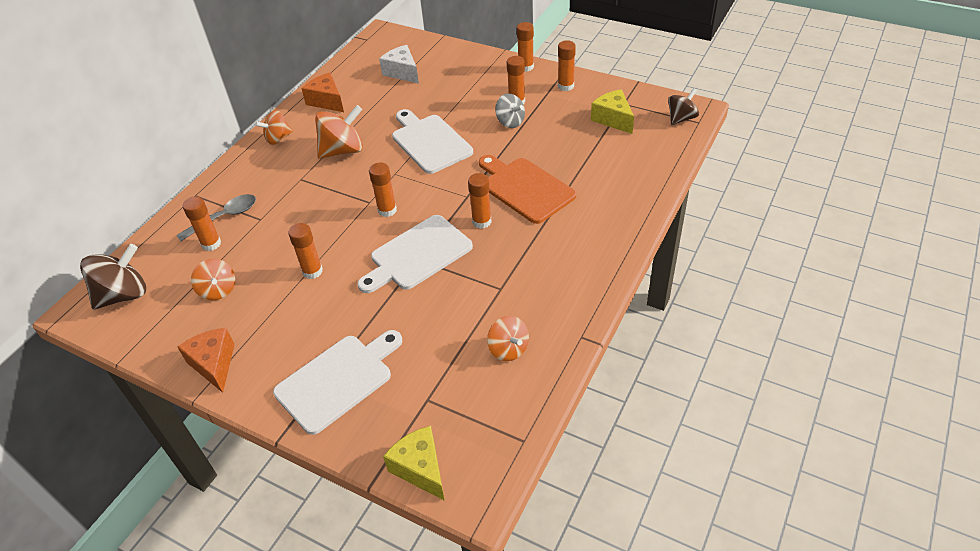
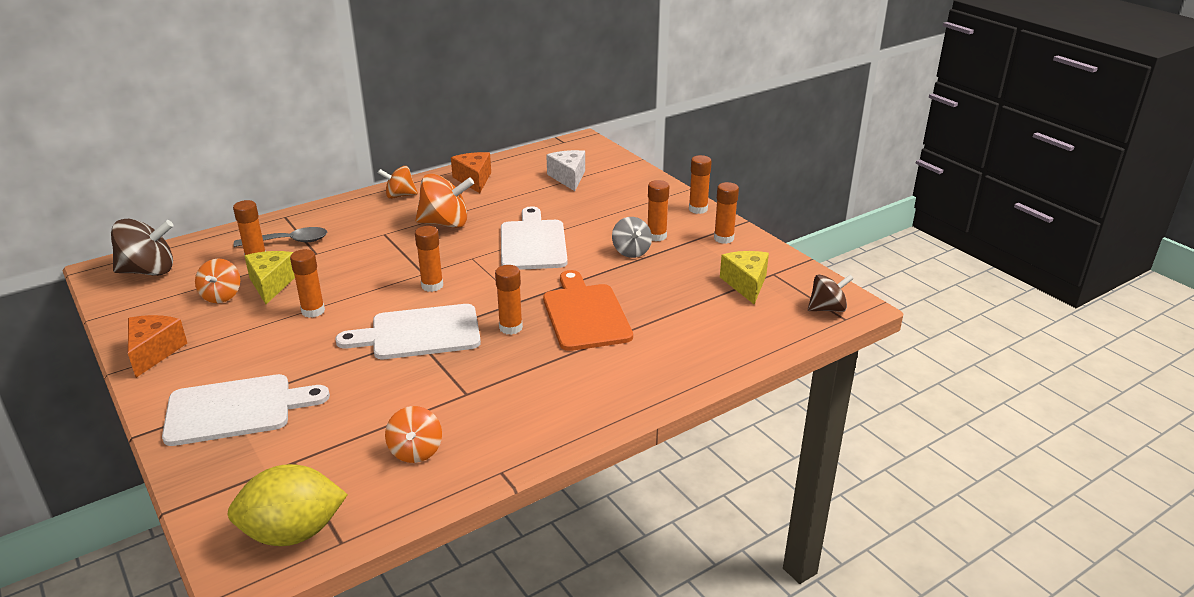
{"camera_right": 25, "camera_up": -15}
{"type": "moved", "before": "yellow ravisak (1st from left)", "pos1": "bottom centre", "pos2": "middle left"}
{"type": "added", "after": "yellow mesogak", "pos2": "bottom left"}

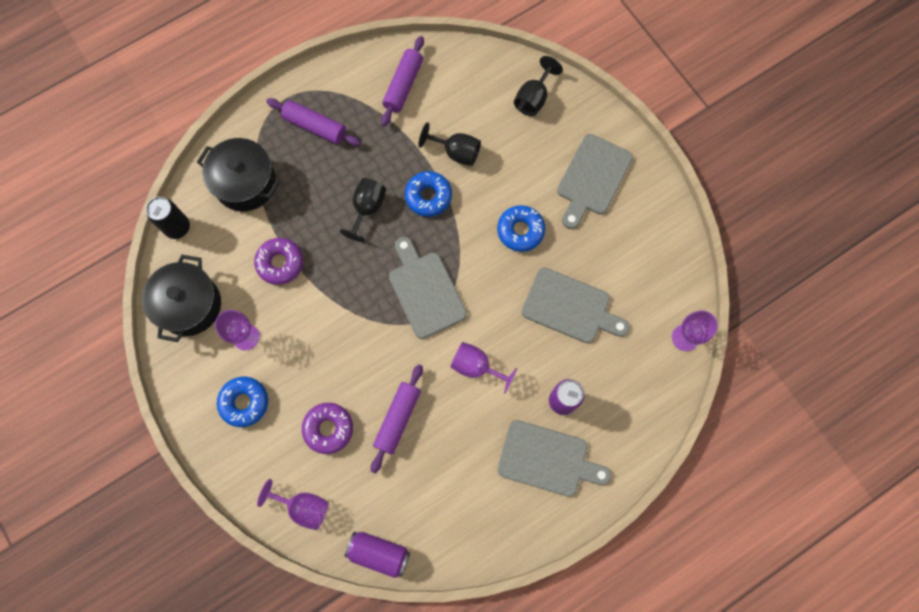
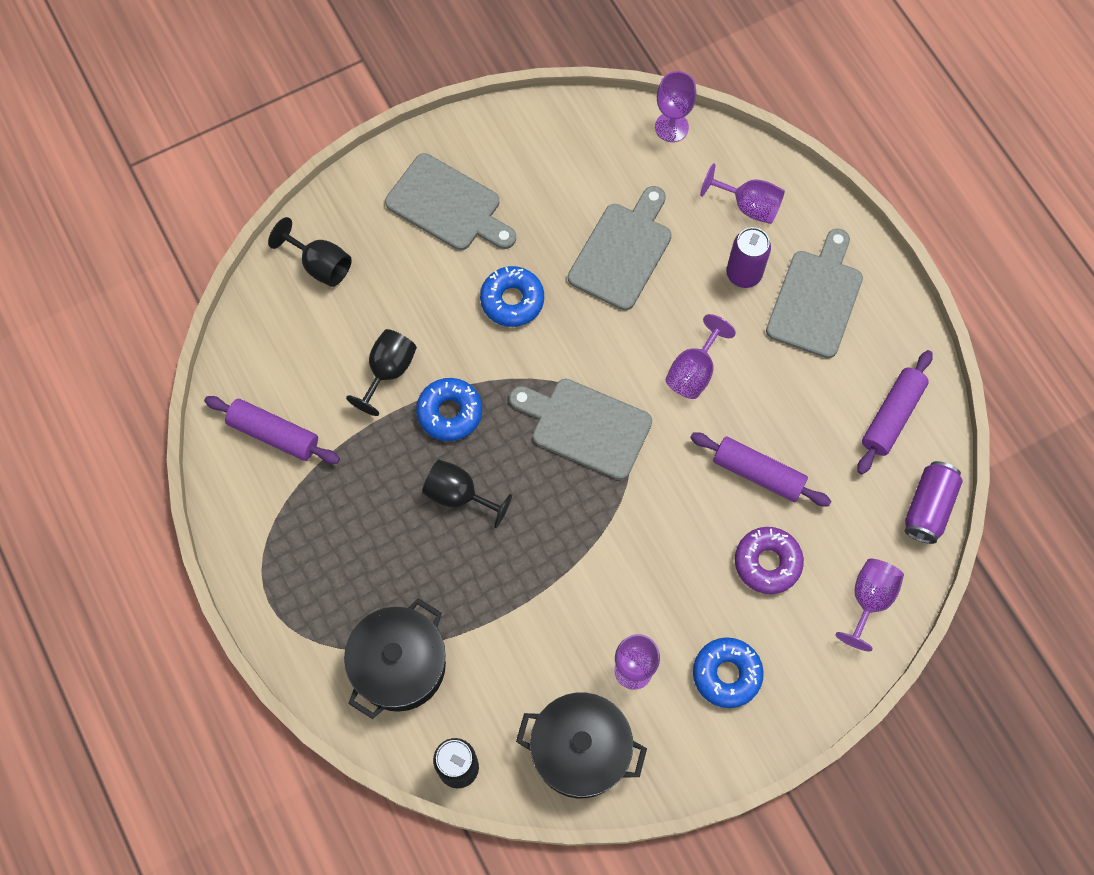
{"camera_right": -85, "camera_up": -5}
{"type": "removed", "before": "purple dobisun (1st from left)", "pos1": "middle left"}
{"type": "moved", "before": "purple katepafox (1st from left in the first image)", "after": "purple katepafox (3rd from left)", "pos1": "top centre", "pos2": "middle right"}
{"type": "turned", "before": "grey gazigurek (1st from left in the first image)", "pos1": "centre", "pos2": "centre", "turn": 45}
{"type": "added", "after": "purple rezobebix (4th from left)", "pos2": "top right"}

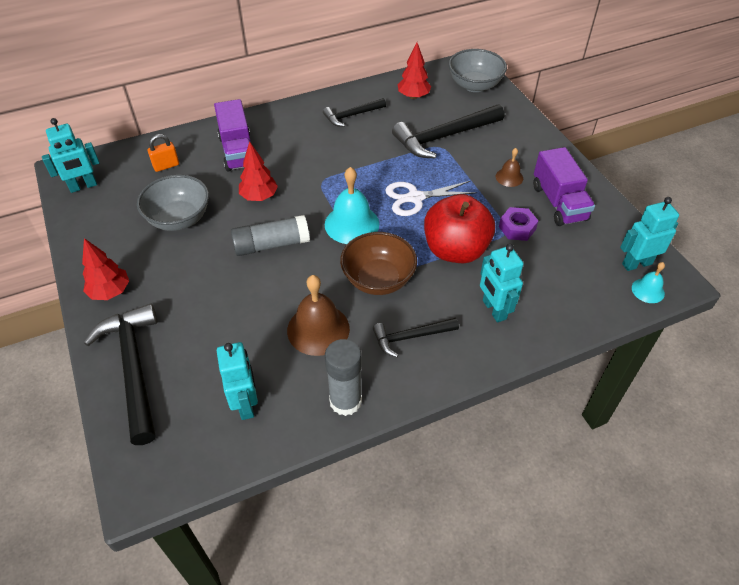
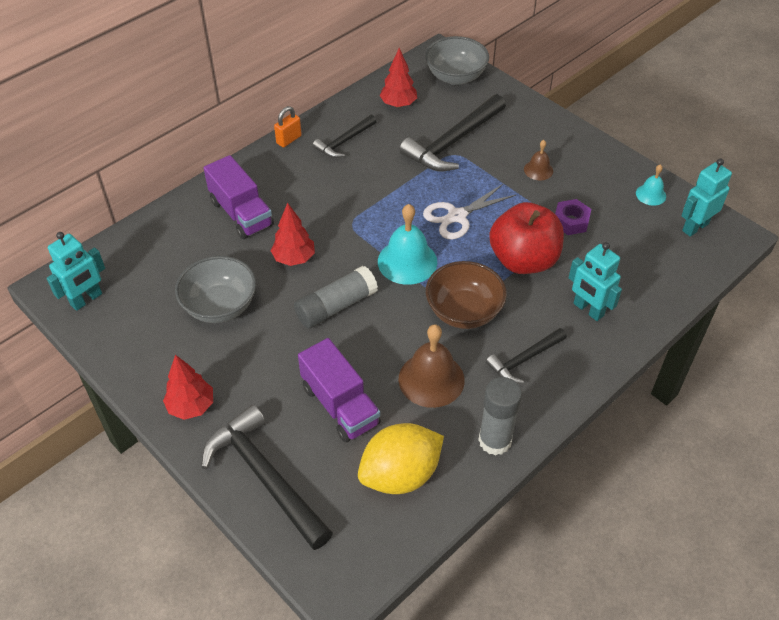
{"camera_right": -20, "camera_up": 0}
{"type": "moved", "before": "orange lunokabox", "pos1": "top left", "pos2": "top centre"}
{"type": "replaced", "before": "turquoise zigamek (2nd from left)", "after": "yellow mesogak", "pos1": "middle left", "pos2": "bottom centre"}
{"type": "moved", "before": "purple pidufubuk (2nd from left)", "pos1": "top right", "pos2": "centre"}
{"type": "moved", "before": "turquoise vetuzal (2nd from left)", "pos1": "middle right", "pos2": "top right"}

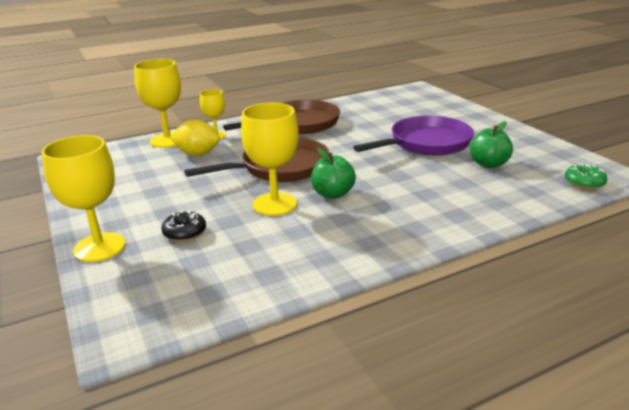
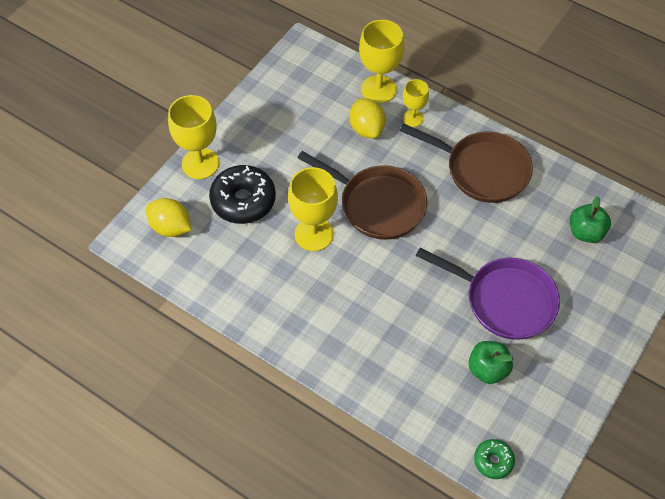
{"camera_right": 60, "camera_up": 30}
{"type": "resized", "before": "black dobisun", "pos1": "middle left", "pos2": "centre", "scale": 1.9}
{"type": "moved", "before": "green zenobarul (1st from left in the first image)", "after": "green zenobarul (2nd from left)", "pos1": "centre", "pos2": "middle right"}
{"type": "added", "after": "yellow mesogak (1st from left)", "pos2": "middle left"}

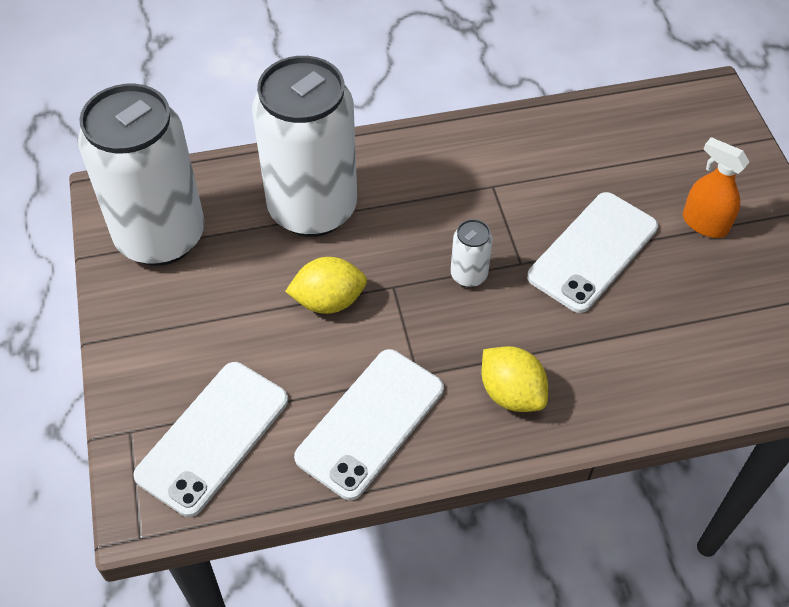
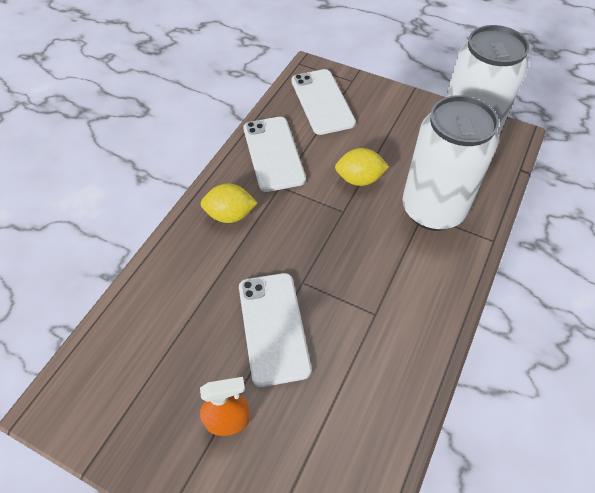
{"camera_right": 130, "camera_up": 0}
{"type": "turned", "before": "yellow mesogak (1st from left in the first image)", "pos1": "centre", "pos2": "centre", "turn": 60}
{"type": "removed", "before": "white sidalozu (3rd from left)", "pos1": "centre"}

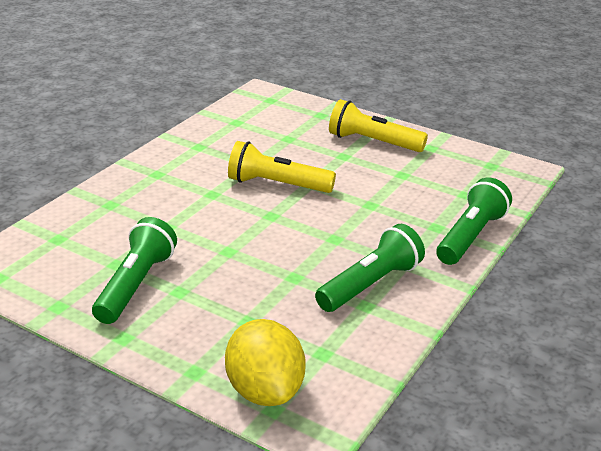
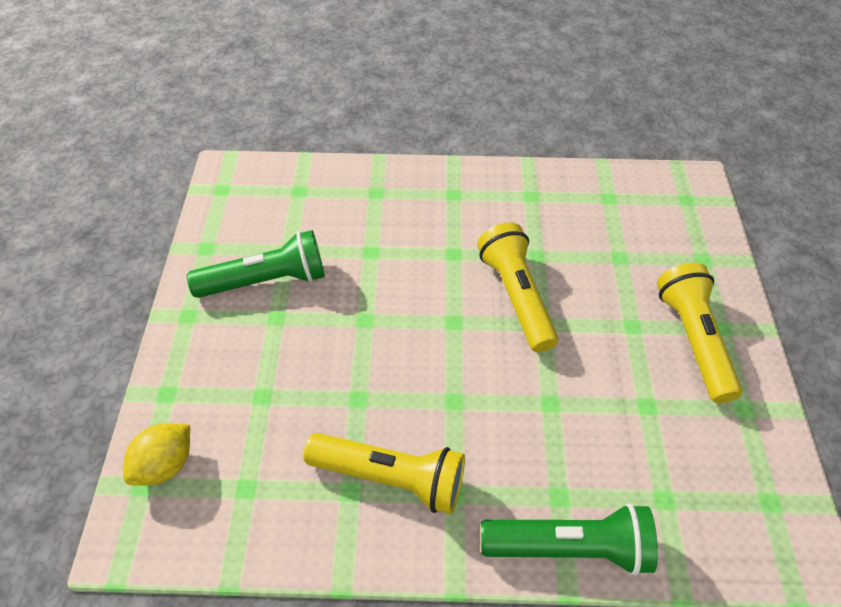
{"camera_right": 60, "camera_up": 20}
{"type": "resized", "before": "yellow mesogak", "pos1": "bottom centre", "pos2": "bottom left", "scale": 0.65}
{"type": "recoloured", "before": "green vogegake (2nd from left)", "after": "yellow vogegake (1st from left)", "pos1": "centre", "pos2": "bottom centre"}

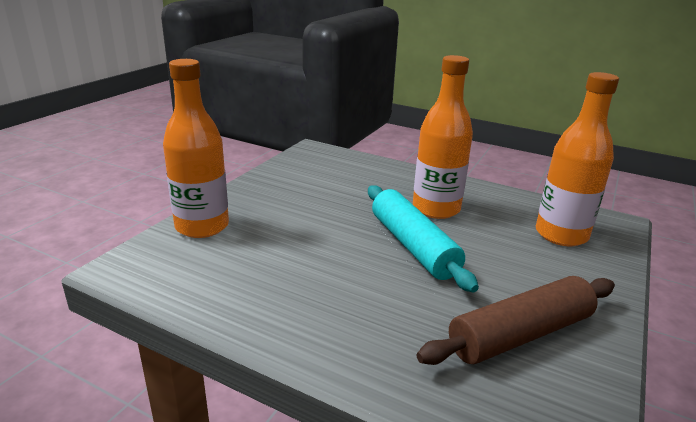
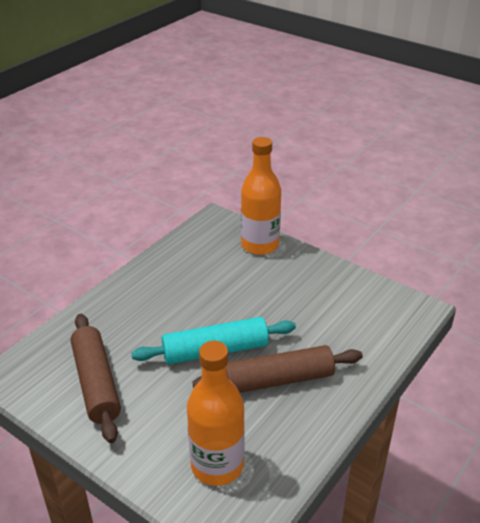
{"camera_right": 100, "camera_up": 10}
{"type": "replaced", "before": "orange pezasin (2nd from left)", "after": "brown katepafox (2nd from left)", "pos1": "top centre", "pos2": "bottom centre"}

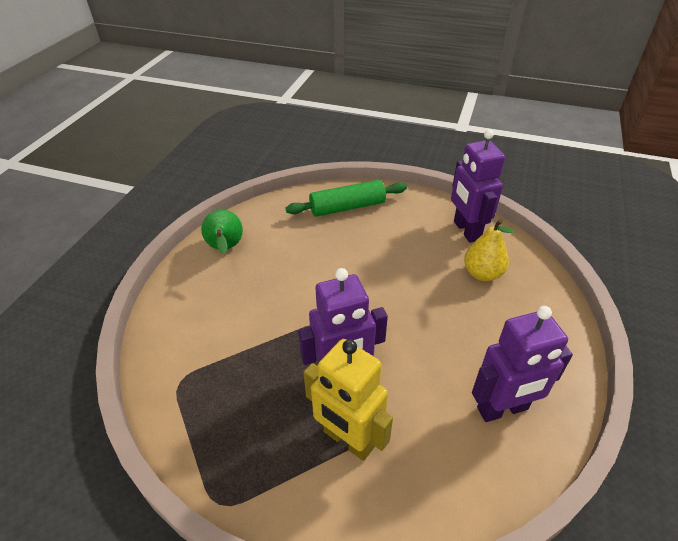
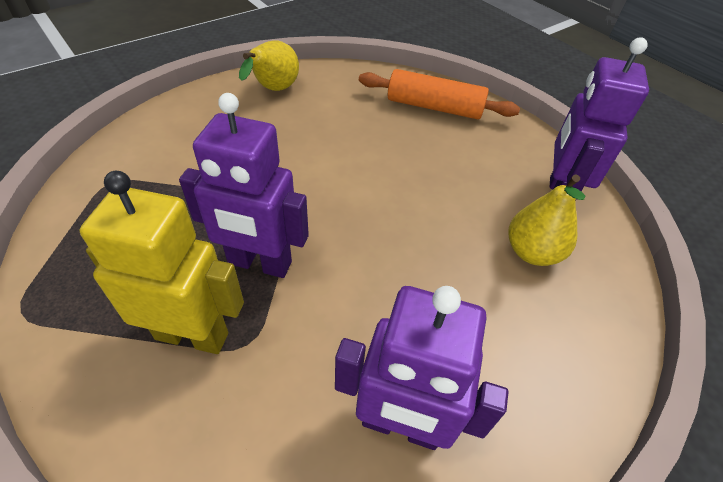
{"camera_right": 30, "camera_up": 5}
{"type": "recoloured", "before": "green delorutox", "after": "yellow delorutox (1st from left)", "pos1": "middle left", "pos2": "top centre"}
{"type": "recoloured", "before": "green katepafox", "after": "orange katepafox", "pos1": "centre", "pos2": "top centre"}
{"type": "turned", "before": "yellow zigamek", "pos1": "bottom centre", "pos2": "middle left", "turn": 120}

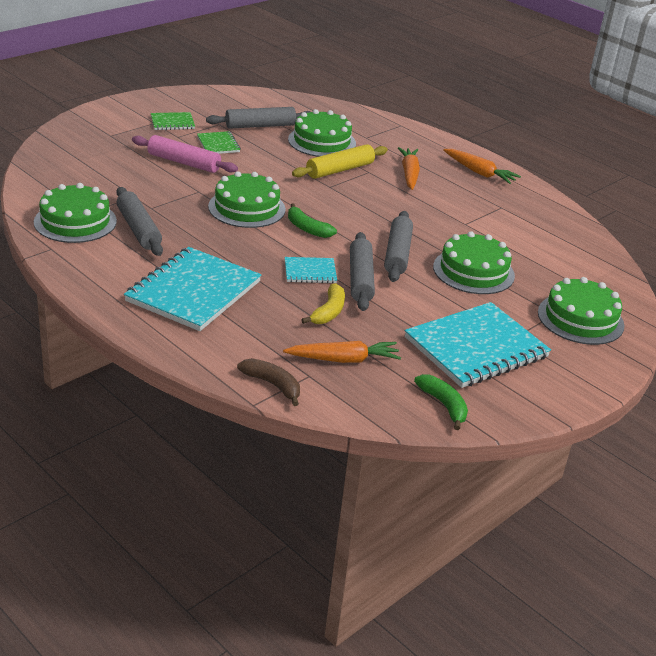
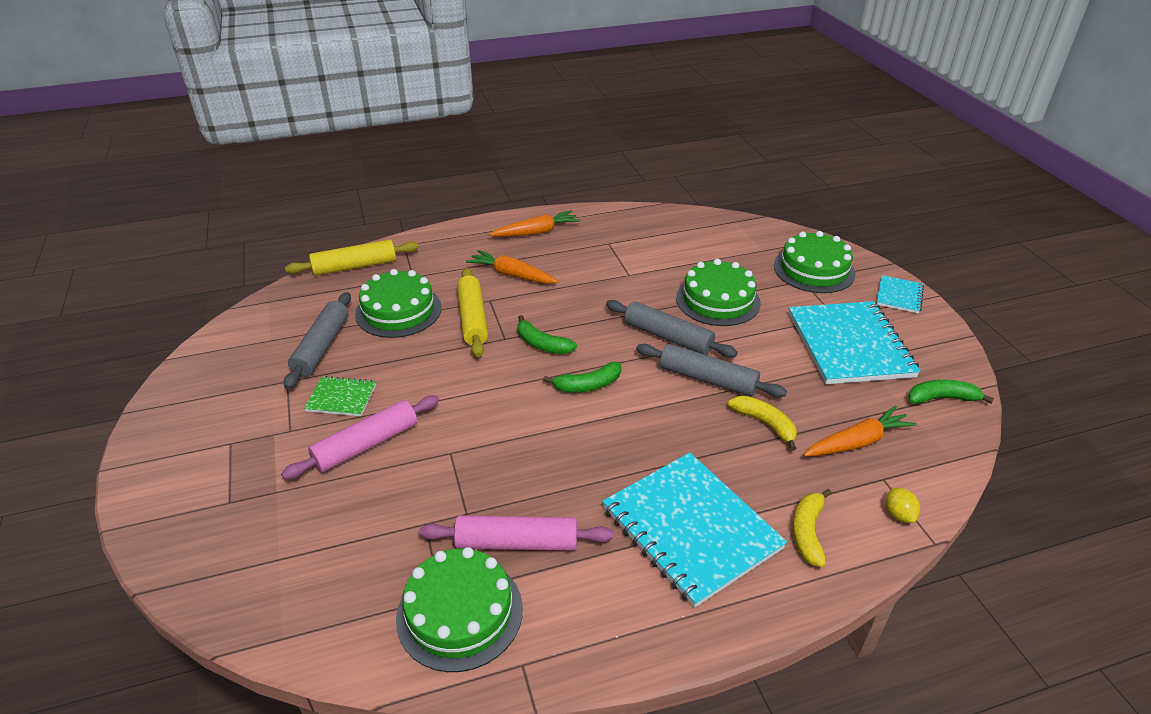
{"camera_right": -60, "camera_up": 5}
{"type": "recoloured", "before": "grey katepafox (1st from left)", "after": "pink katepafox (2nd from left)", "pos1": "middle left", "pos2": "bottom centre"}
{"type": "removed", "before": "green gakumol (1st from left)", "pos1": "top left"}
{"type": "removed", "before": "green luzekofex (2nd from left)", "pos1": "top centre"}
{"type": "replaced", "before": "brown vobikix", "after": "yellow mesogak", "pos1": "centre", "pos2": "bottom right"}
{"type": "turned", "before": "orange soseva (1st from left in the first image)", "pos1": "centre", "pos2": "middle right", "turn": 45}
{"type": "moved", "before": "turquoise gakumol (2nd from left in the first image)", "after": "turquoise gakumol (3rd from left)", "pos1": "centre", "pos2": "middle right"}
{"type": "added", "after": "yellow katepafox (1st from left)", "pos2": "middle left"}
{"type": "added", "after": "green vobikix (1st from left)", "pos2": "centre"}
{"type": "added", "after": "yellow vobikix (2nd from left)", "pos2": "bottom right"}

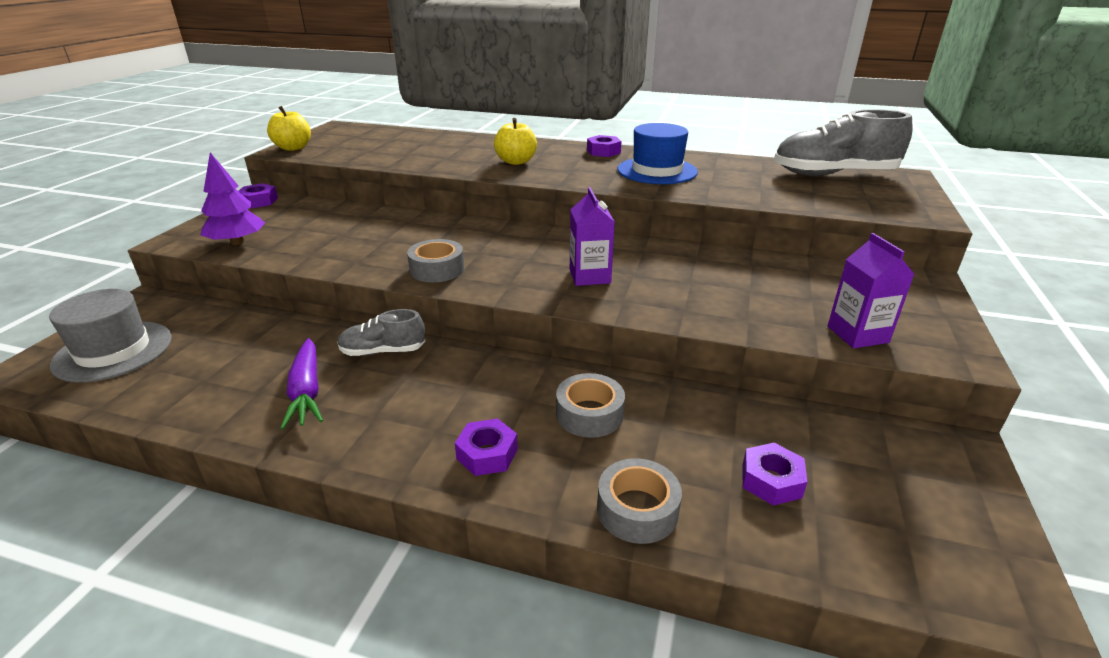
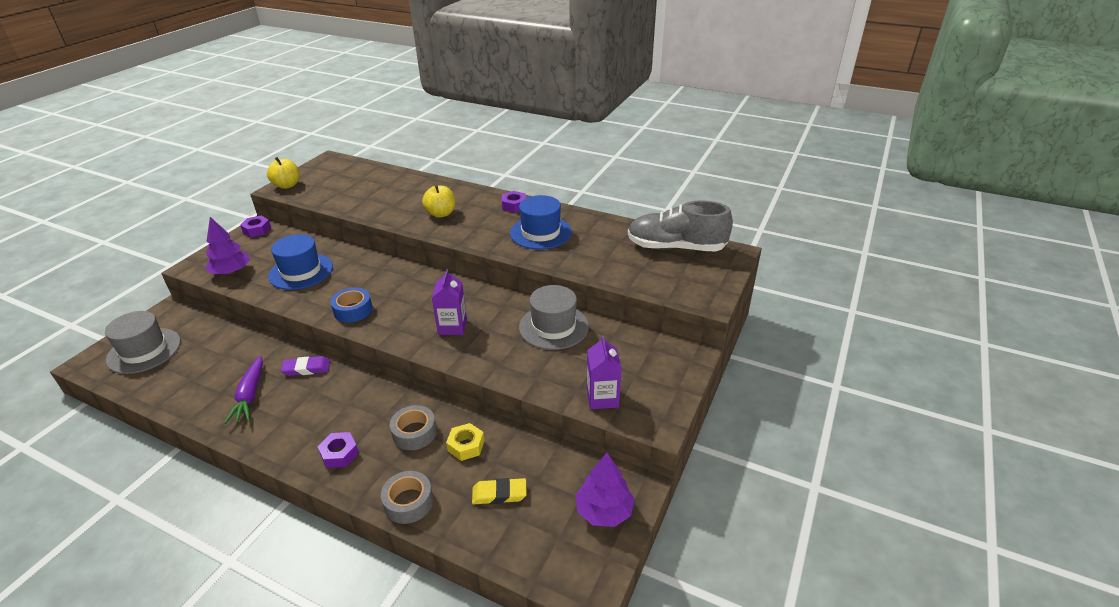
{"camera_right": 10, "camera_up": 5}
{"type": "replaced", "before": "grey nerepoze (1st from left)", "after": "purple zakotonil", "pos1": "centre", "pos2": "middle left"}
{"type": "recoloured", "before": "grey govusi (1st from left)", "after": "blue govusi", "pos1": "centre", "pos2": "middle left"}
{"type": "replaced", "before": "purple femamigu (4th from left)", "after": "yellow zakotonil", "pos1": "bottom right", "pos2": "bottom centre"}
{"type": "added", "after": "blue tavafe (1st from left)", "pos2": "middle left"}
{"type": "added", "after": "yellow femamigu", "pos2": "bottom centre"}
{"type": "added", "after": "grey tavafe (2nd from left)", "pos2": "centre"}
{"type": "added", "after": "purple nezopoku (2nd from left)", "pos2": "bottom centre"}

